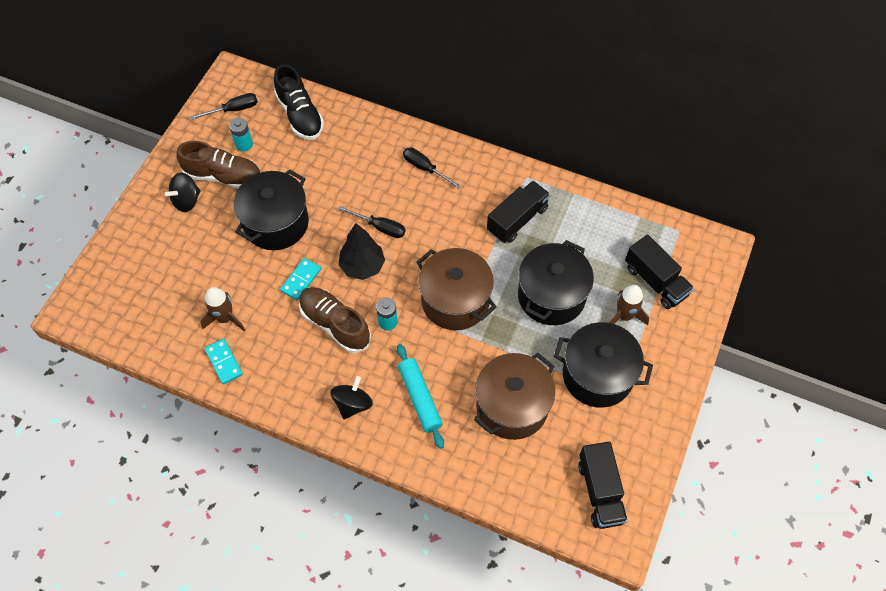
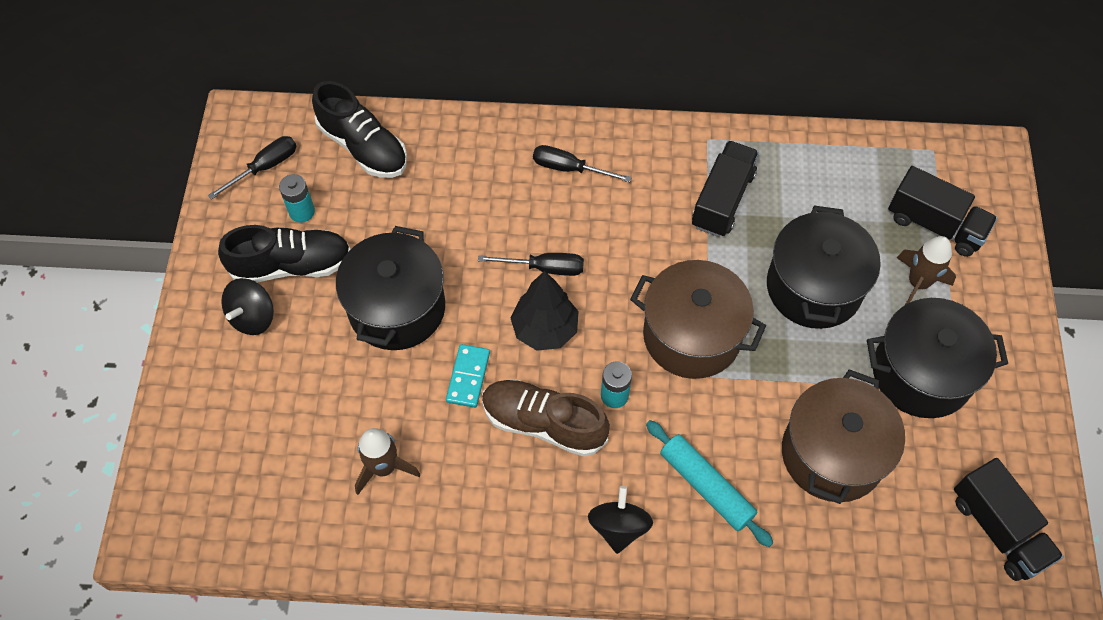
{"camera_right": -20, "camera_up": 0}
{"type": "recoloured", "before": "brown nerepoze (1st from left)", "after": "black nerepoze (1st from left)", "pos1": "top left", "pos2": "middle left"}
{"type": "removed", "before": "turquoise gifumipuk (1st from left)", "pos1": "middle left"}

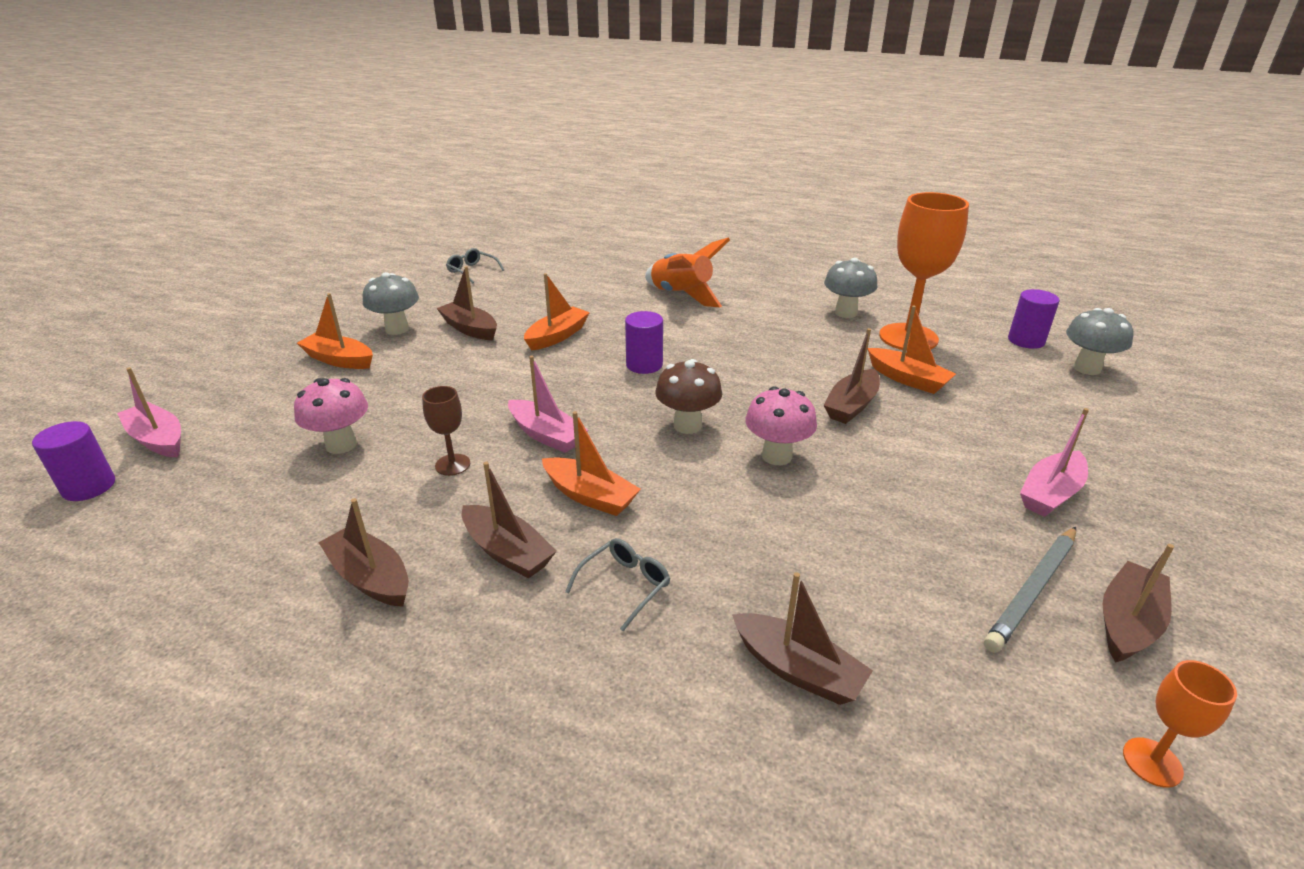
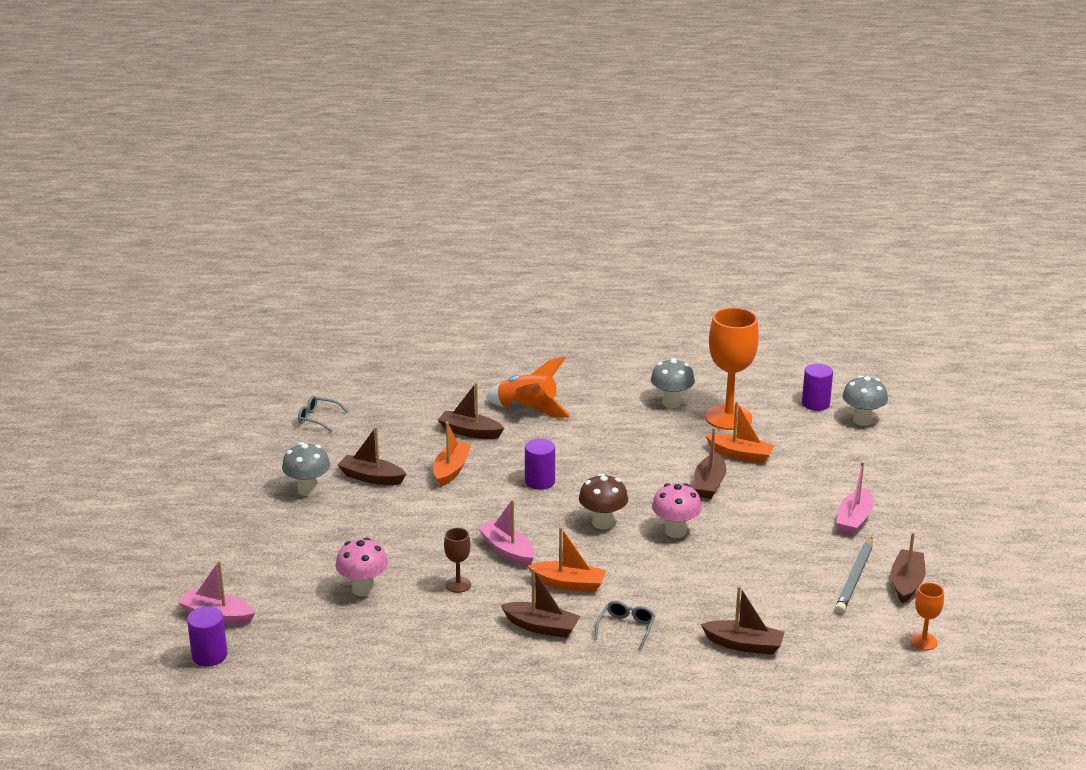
{"camera_right": -20, "camera_up": -5}
{"type": "removed", "before": "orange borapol (1st from left)", "pos1": "middle left"}
{"type": "moved", "before": "brown borapol (1st from left in the first image)", "after": "brown borapol (2nd from left)", "pos1": "middle left", "pos2": "centre"}
{"type": "turned", "before": "pink borapol (2nd from left)", "pos1": "centre", "pos2": "bottom centre", "turn": -150}

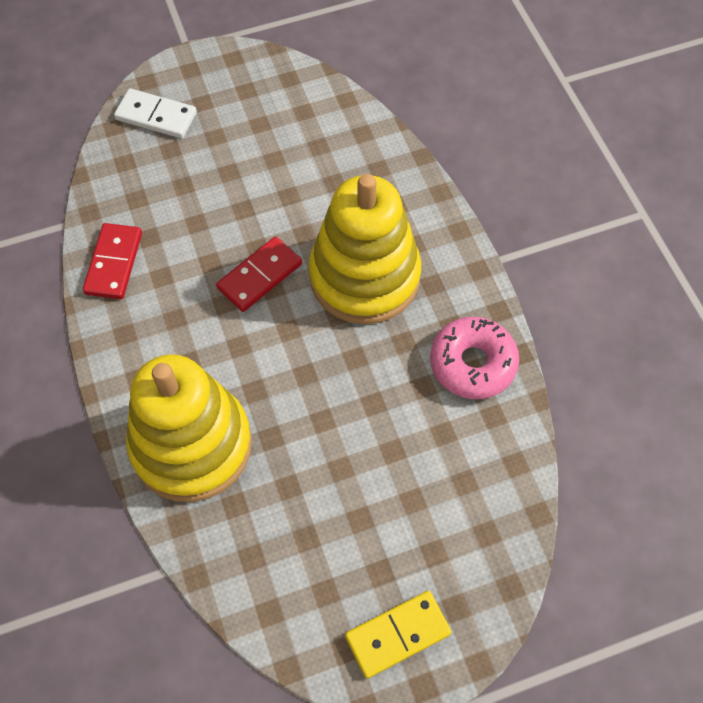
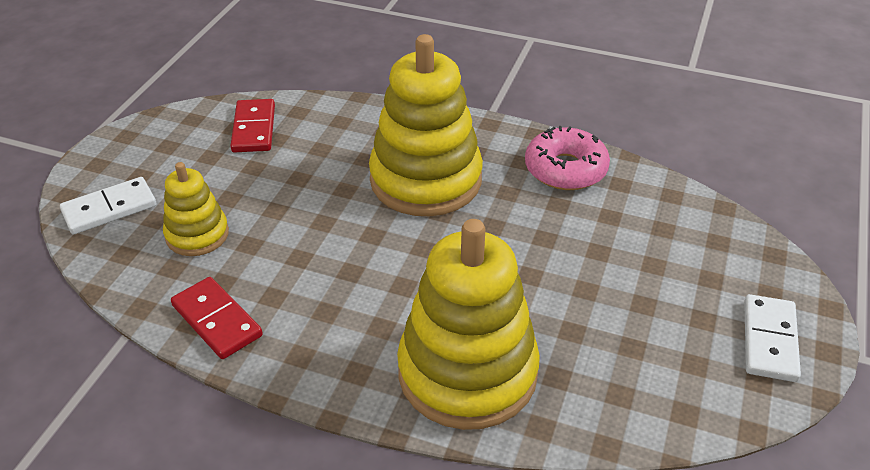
{"camera_right": -50, "camera_up": -20}
{"type": "moved", "before": "red gifumipuk (2nd from left)", "pos1": "centre", "pos2": "top left"}
{"type": "recoloured", "before": "yellow gifumipuk", "after": "white gifumipuk (2nd from left)", "pos1": "bottom centre", "pos2": "bottom right"}
{"type": "added", "after": "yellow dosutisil (1st from left)", "pos2": "middle left"}

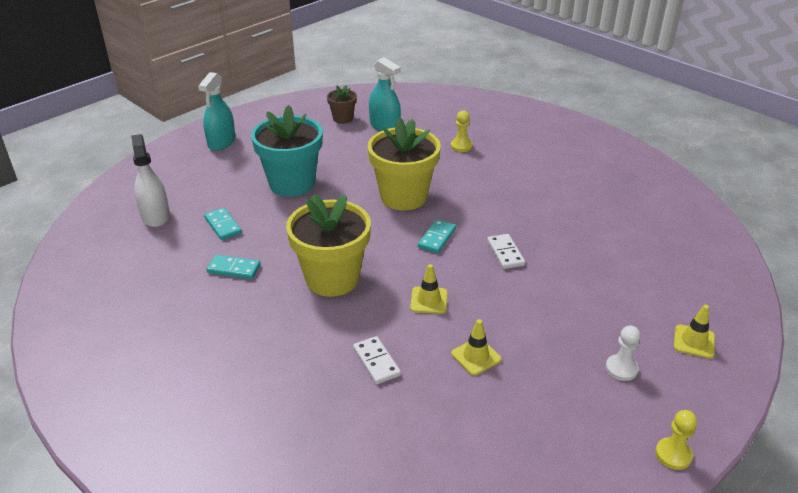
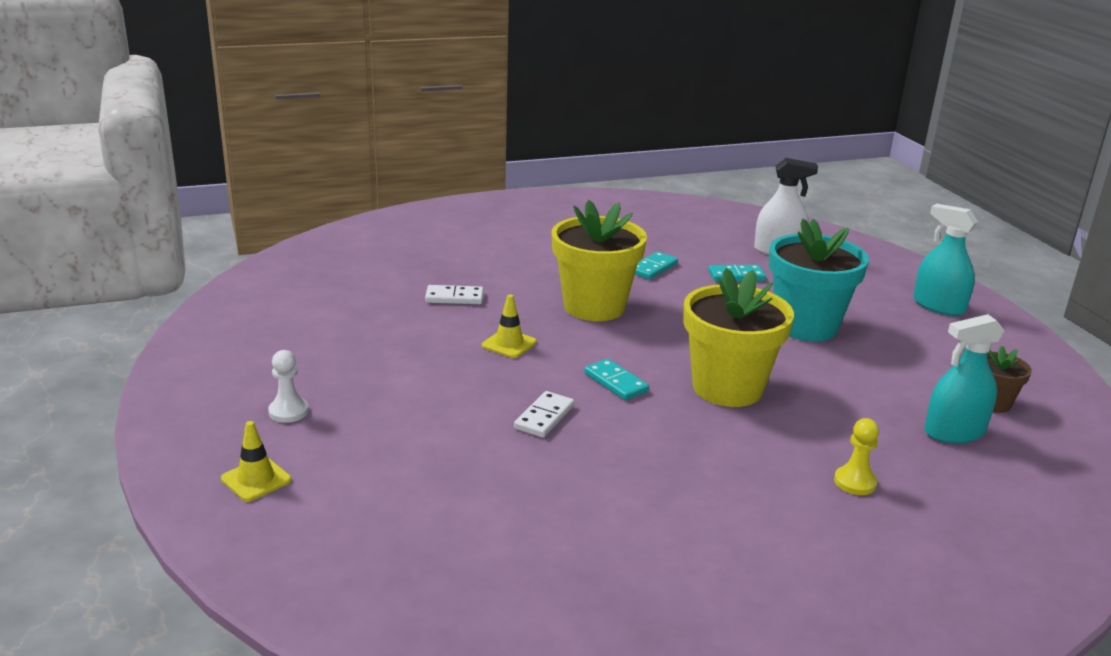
{"camera_right": 115, "camera_up": -10}
{"type": "removed", "before": "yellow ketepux (2nd from left)", "pos1": "bottom centre"}
{"type": "turned", "before": "white gifumipuk (2nd from left)", "pos1": "centre", "pos2": "centre", "turn": -75}
{"type": "removed", "before": "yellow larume (2nd from left)", "pos1": "bottom right"}

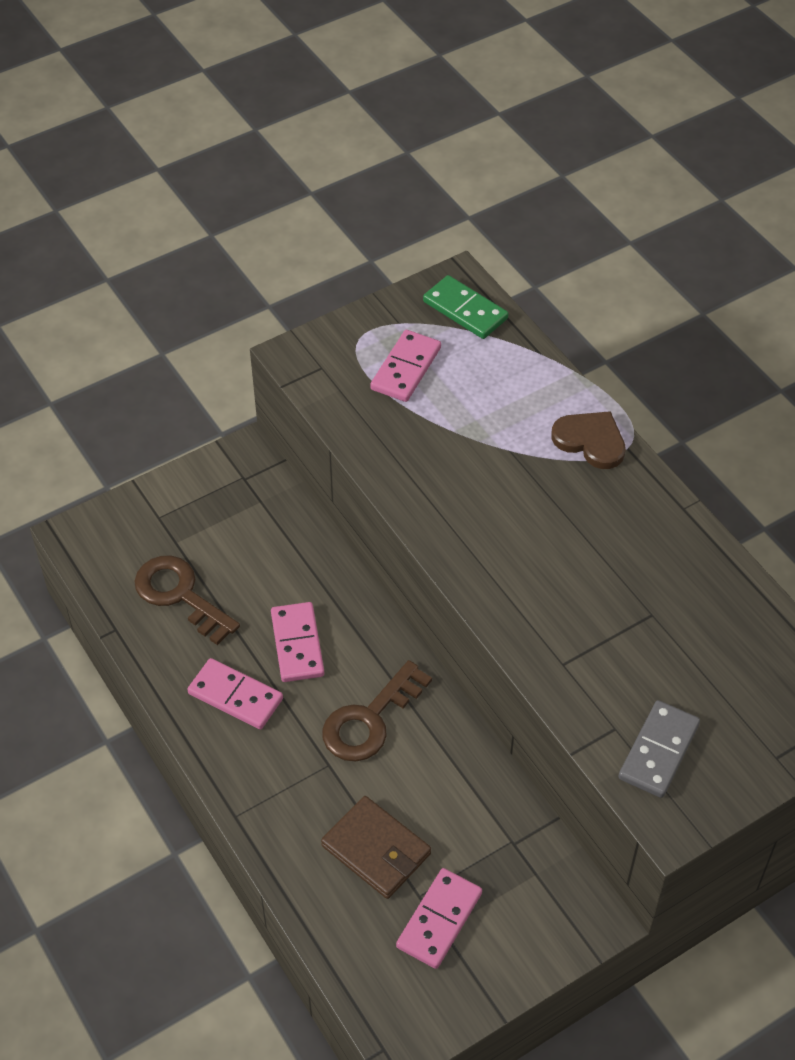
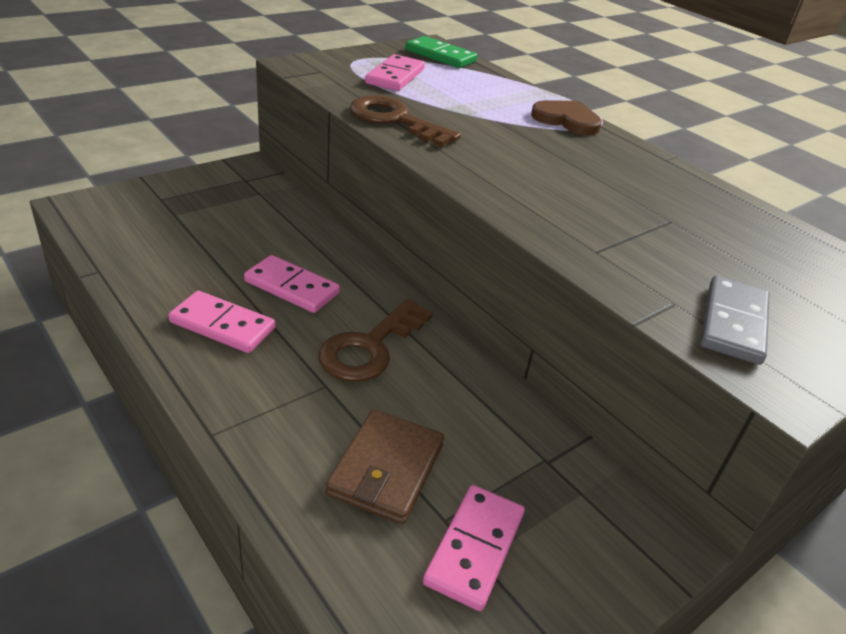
{"camera_right": -10, "camera_up": -15}
{"type": "moved", "before": "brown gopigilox (1st from left in the first image)", "after": "brown gopigilox (2nd from left)", "pos1": "middle left", "pos2": "top centre"}
{"type": "turned", "before": "pink gifumipuk (2nd from left)", "pos1": "centre", "pos2": "centre", "turn": -45}
{"type": "turned", "before": "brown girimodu", "pos1": "bottom centre", "pos2": "bottom centre", "turn": 75}

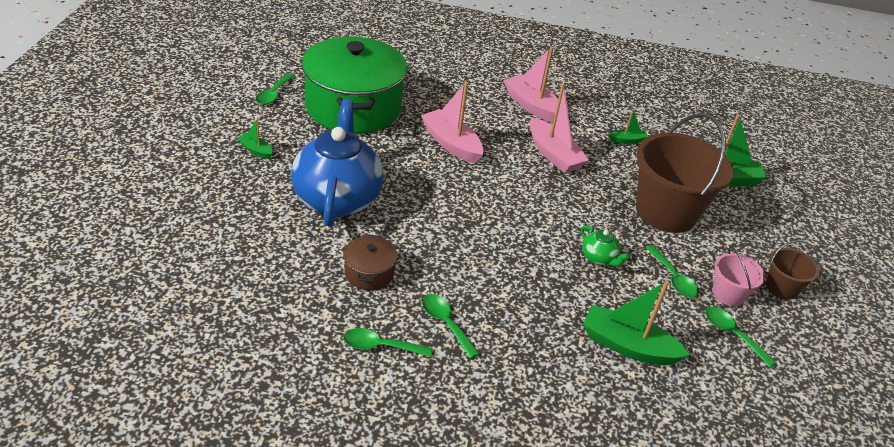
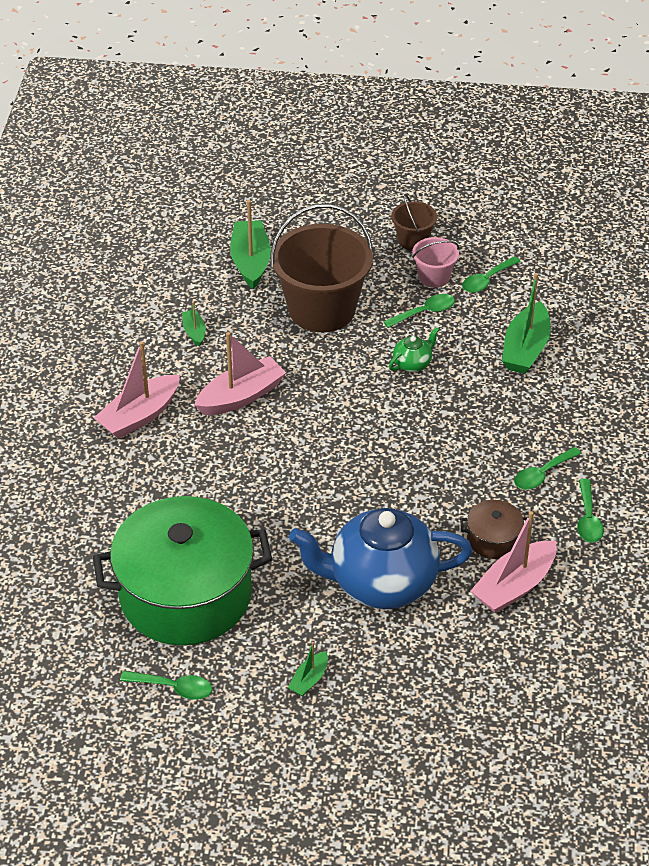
{"camera_right": -90, "camera_up": 5}
{"type": "moved", "before": "pink borapol (1st from left in the first image)", "after": "pink borapol (3rd from left)", "pos1": "top centre", "pos2": "middle right"}

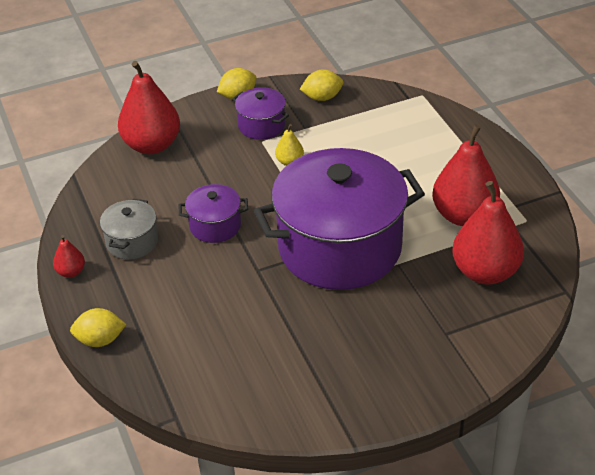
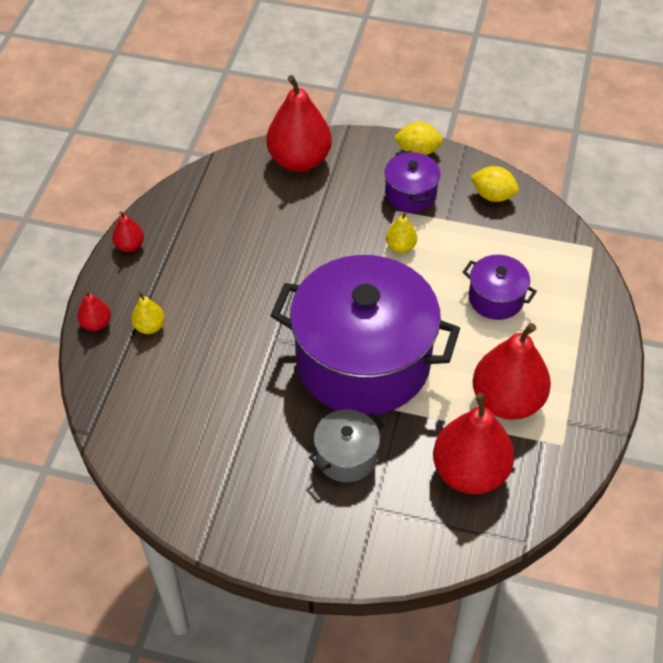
{"camera_right": 35, "camera_up": 10}
{"type": "replaced", "before": "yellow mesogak (1st from left)", "after": "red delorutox (1st from left)", "pos1": "bottom left", "pos2": "middle left"}
{"type": "moved", "before": "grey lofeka", "pos1": "middle left", "pos2": "bottom centre"}
{"type": "moved", "before": "purple lofeka (1st from left in the first image)", "after": "purple lofeka (3rd from left)", "pos1": "centre", "pos2": "middle right"}
{"type": "added", "after": "yellow delorutox (1st from left)", "pos2": "middle left"}

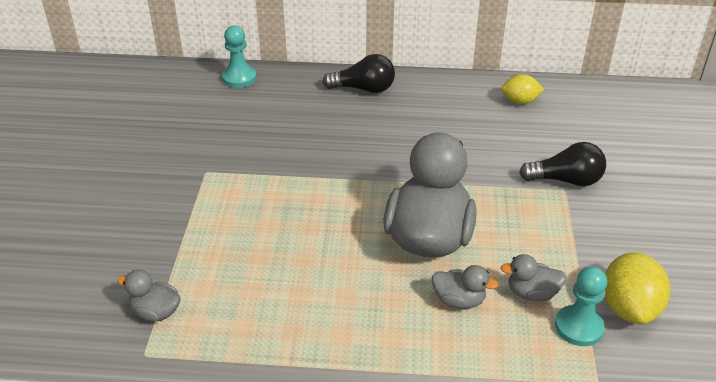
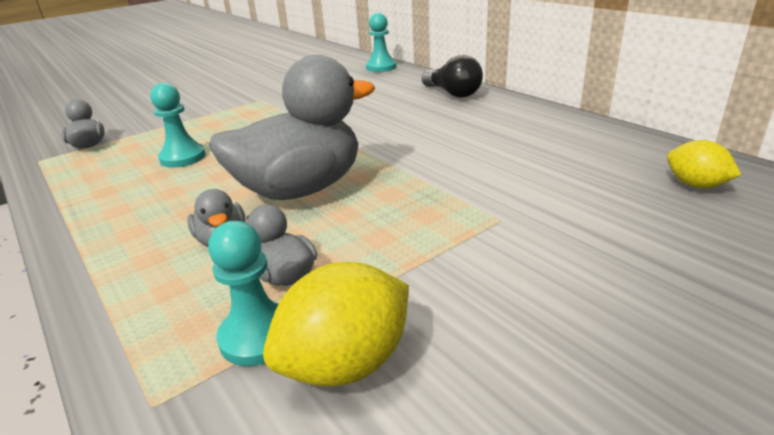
{"camera_right": 50, "camera_up": -10}
{"type": "moved", "before": "yellow mesogak (1st from left in the first image)", "after": "yellow mesogak (2nd from left)", "pos1": "top right", "pos2": "middle right"}
{"type": "removed", "before": "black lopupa (2nd from left)", "pos1": "middle right"}
{"type": "added", "after": "turquoise larume (1st from left)", "pos2": "top left"}

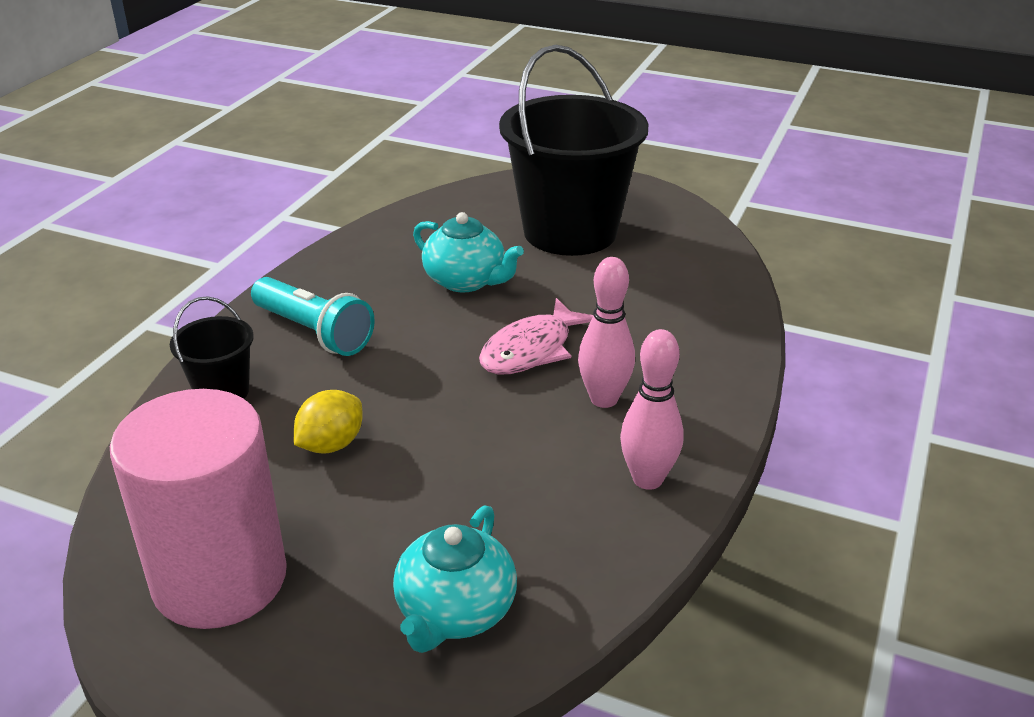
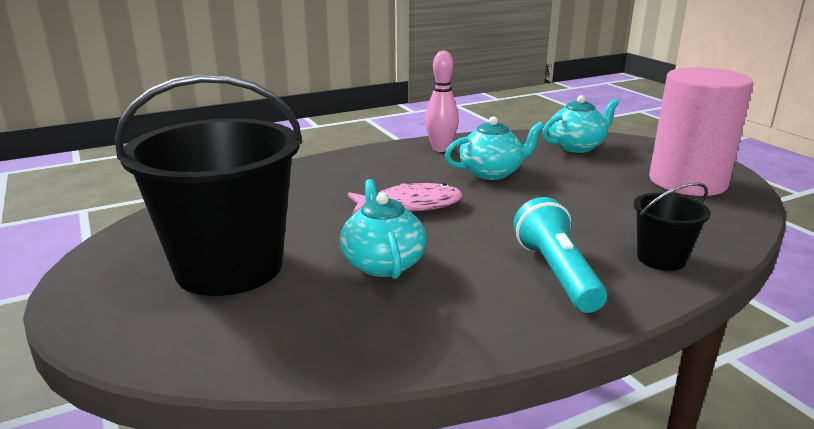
{"camera_right": -140, "camera_up": -10}
{"type": "removed", "before": "yellow mesogak", "pos1": "middle left"}
{"type": "removed", "before": "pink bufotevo (1st from left)", "pos1": "centre"}
{"type": "added", "after": "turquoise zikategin (2nd from left)", "pos2": "centre"}

